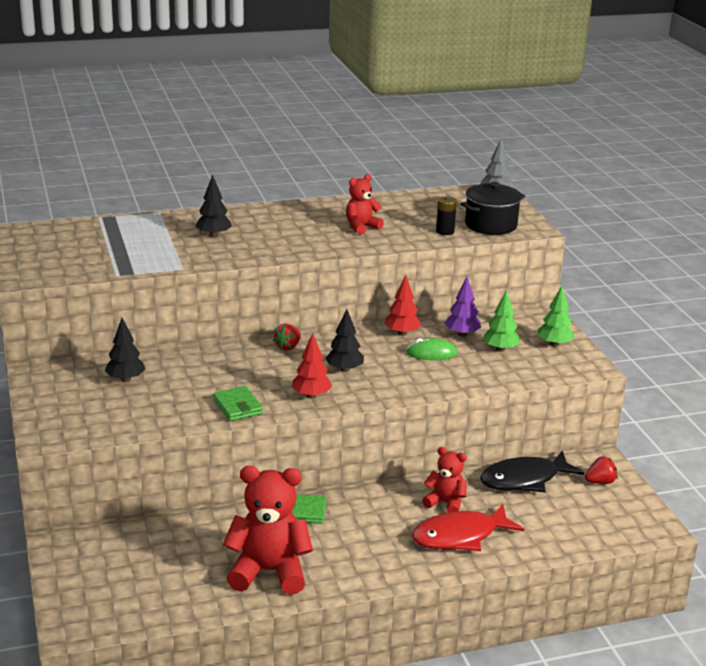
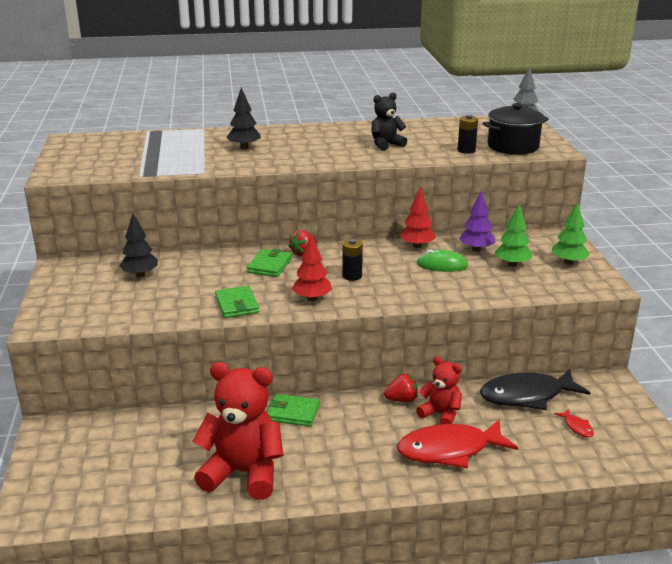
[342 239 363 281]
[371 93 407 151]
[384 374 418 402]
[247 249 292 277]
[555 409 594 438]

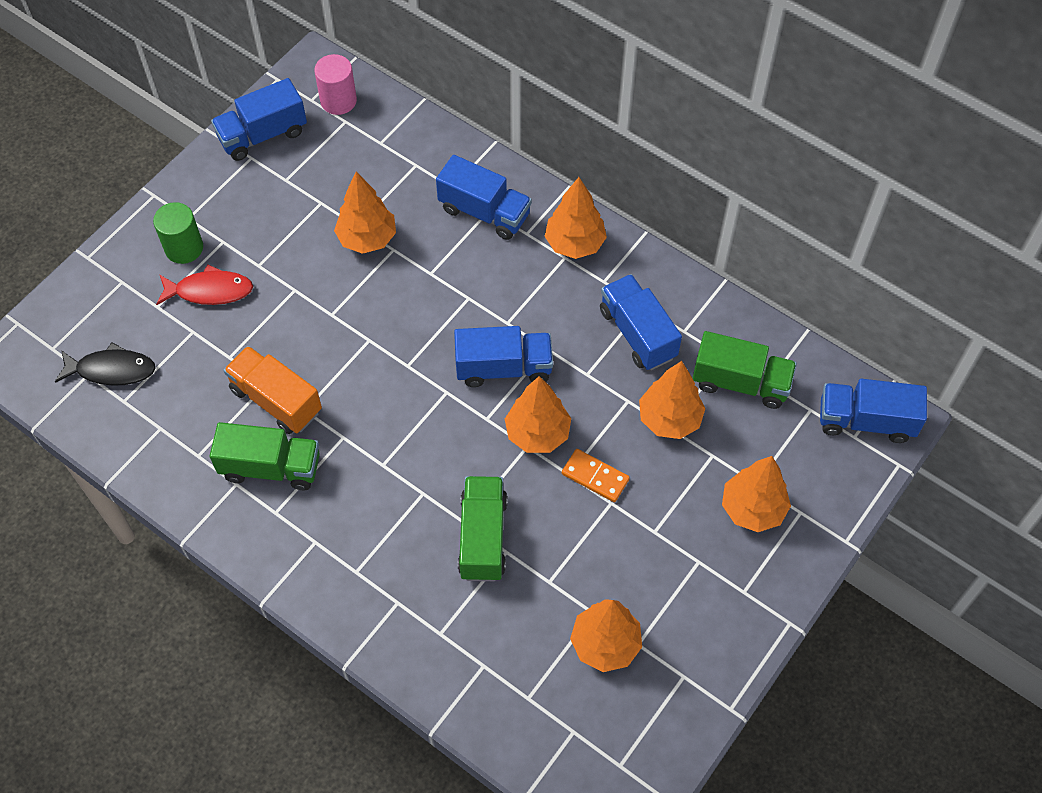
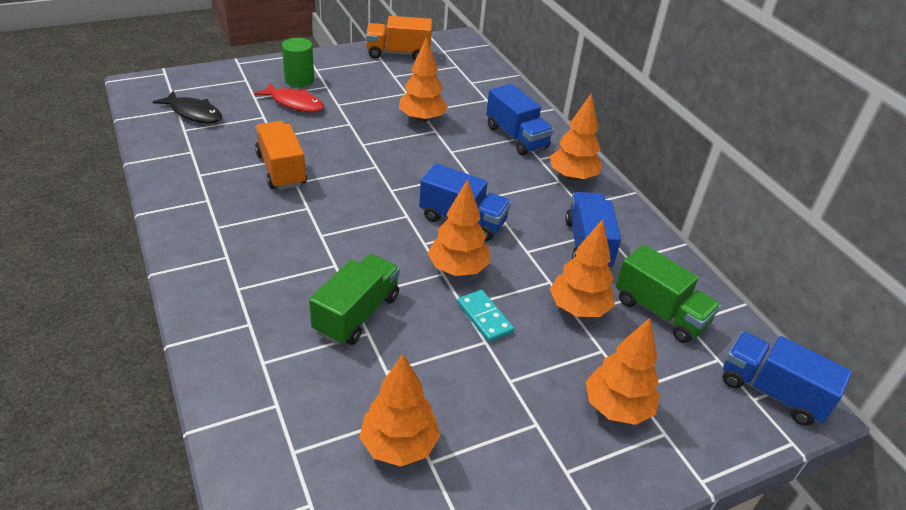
[210 422 320 490] (first image)
[366 16 432 60]
[314 54 357 115] (first image)
[457 290 514 342]

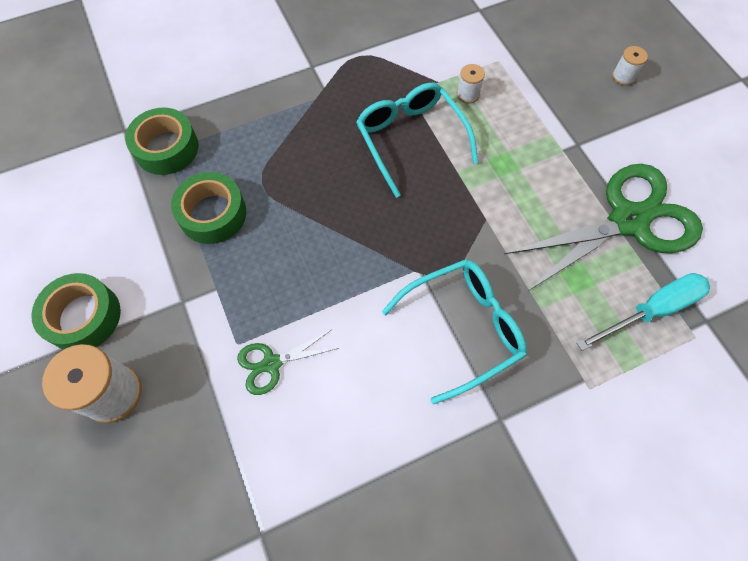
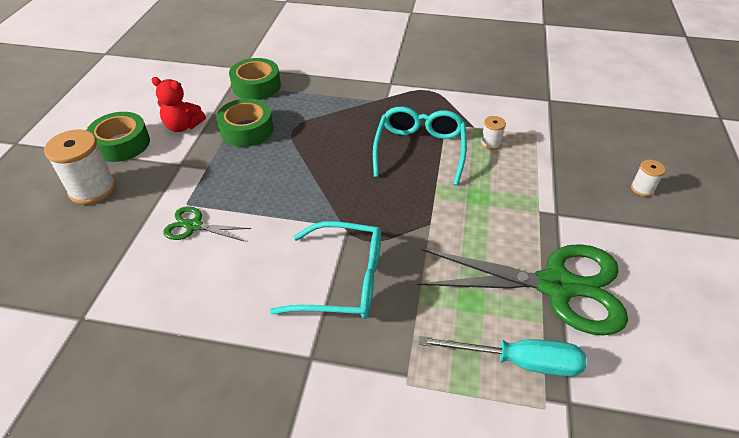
[152 77 206 132]

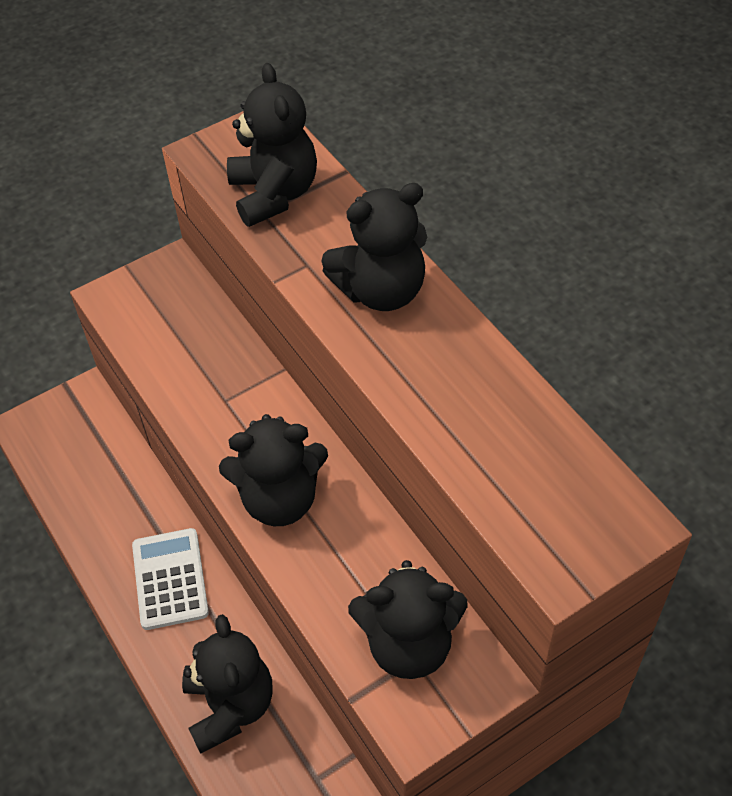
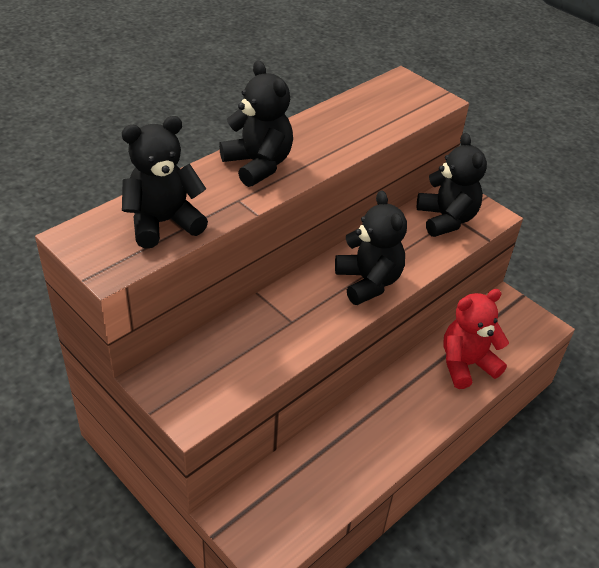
[132 528 209 630] (first image)
[444 289 509 389]

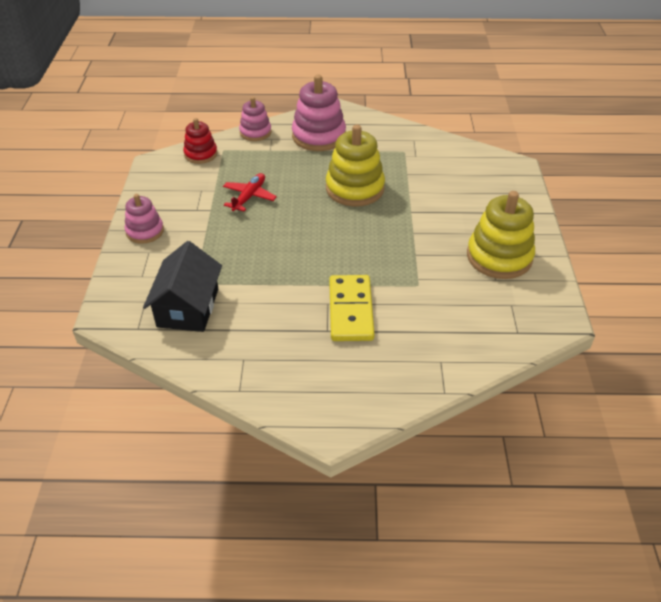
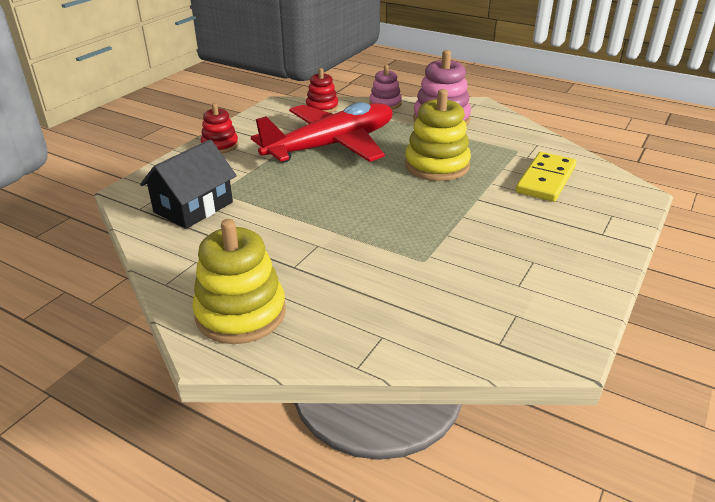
[201 103 238 153]
[251 102 393 162]
[516 152 576 202]
[192 219 286 344]

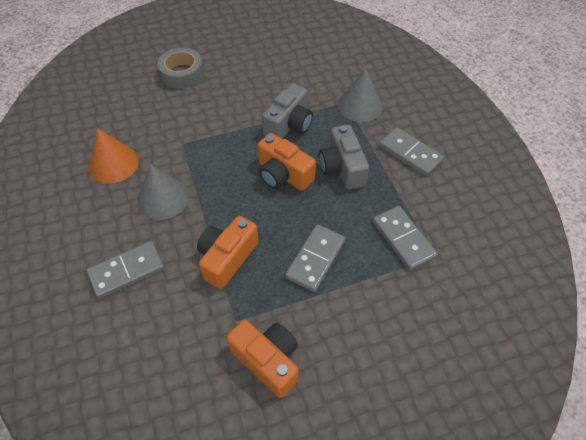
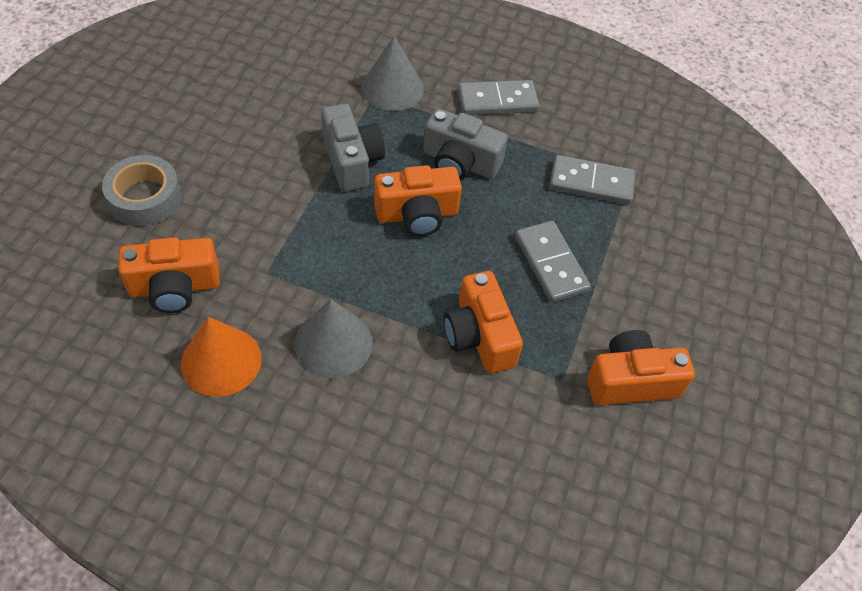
[87 241 165 299] (first image)
[118 237 220 313]

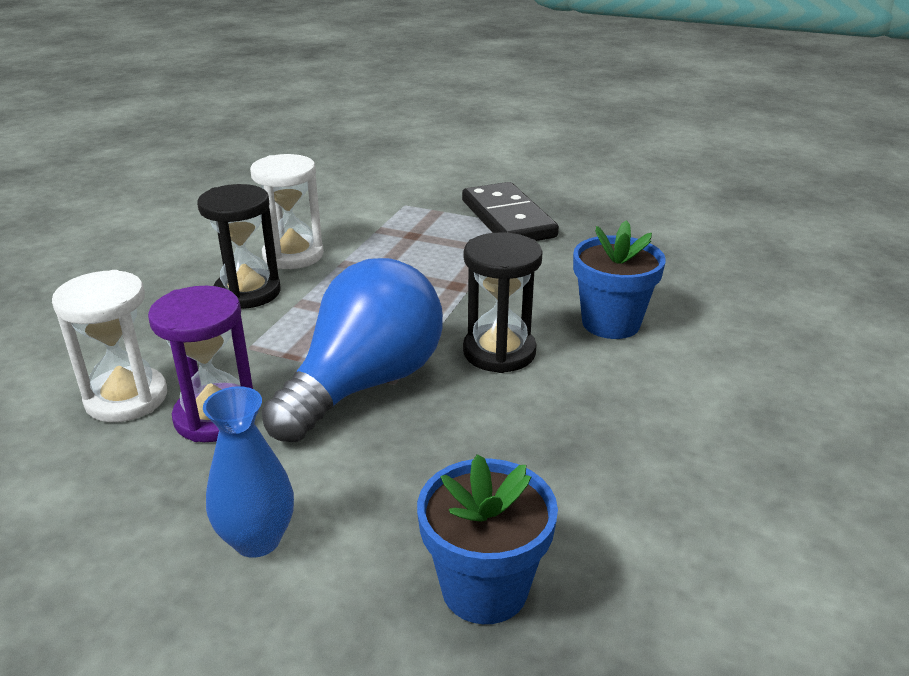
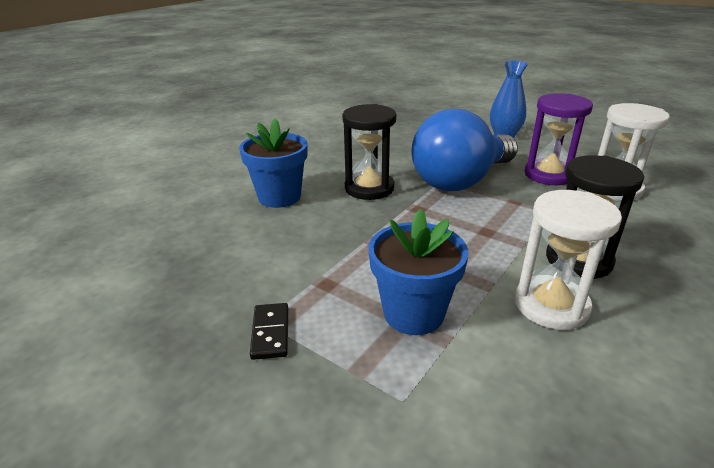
[369 209 469 335]
[250 303 288 360]

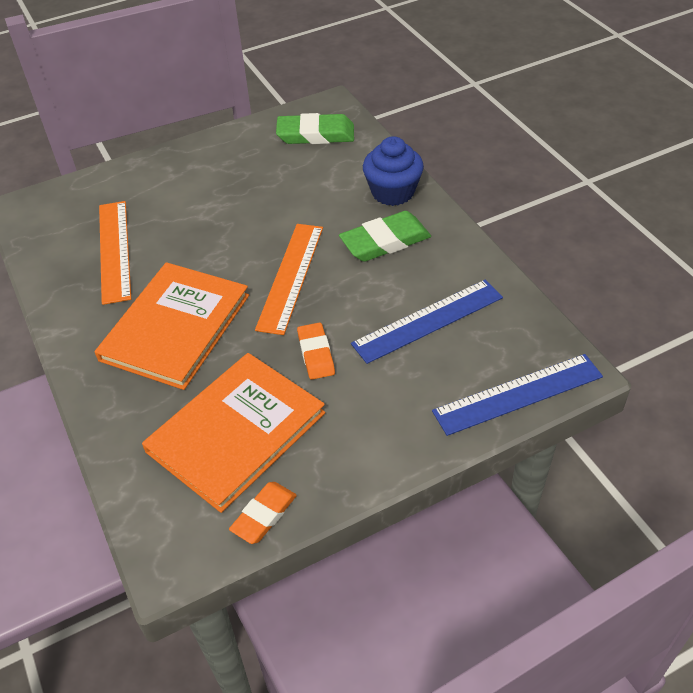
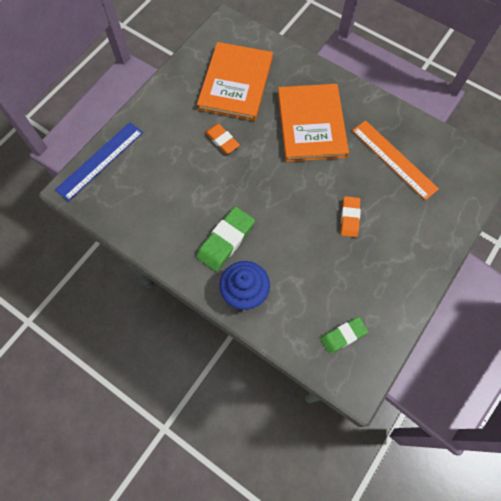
[341 196 361 237]
[255 224 323 335] (first image)
[321 317 368 354]
[351 280 503 364] (first image)

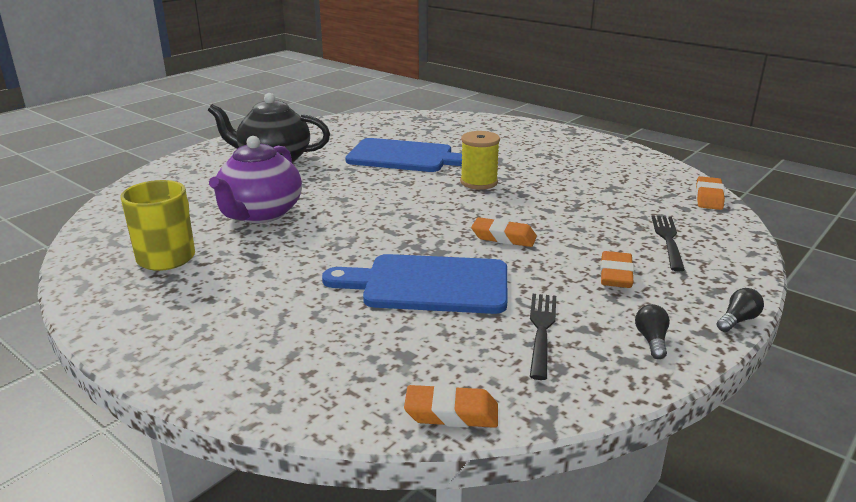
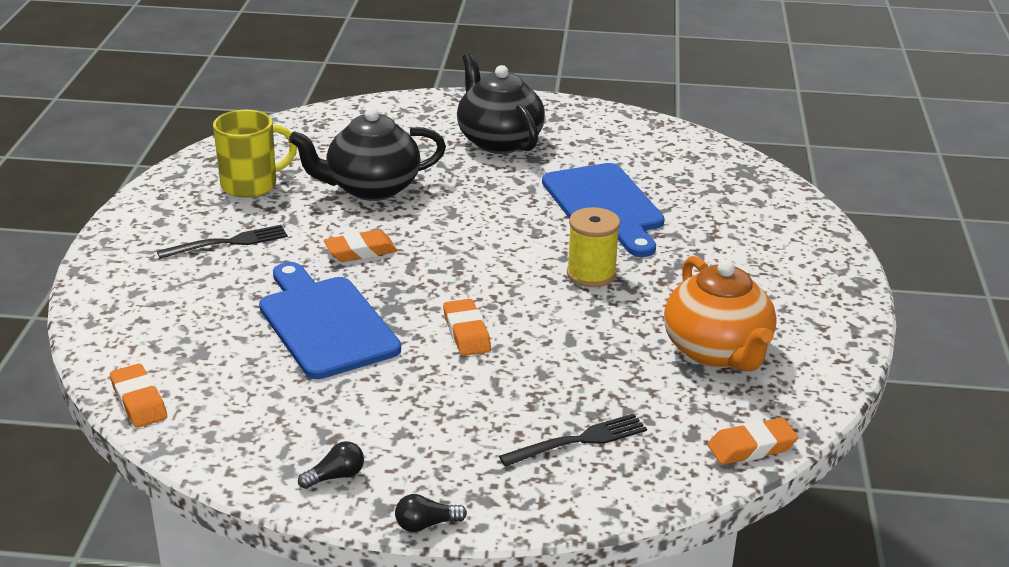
[289 107 446 201]
[157 225 288 259]
[324 229 397 262]
[395 494 467 532]
[664 256 777 371]

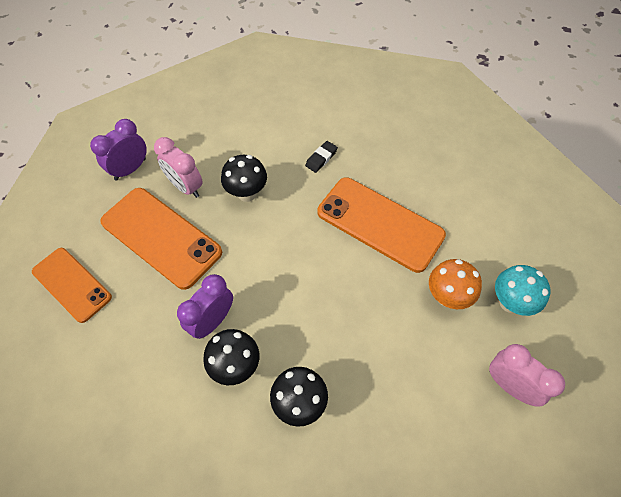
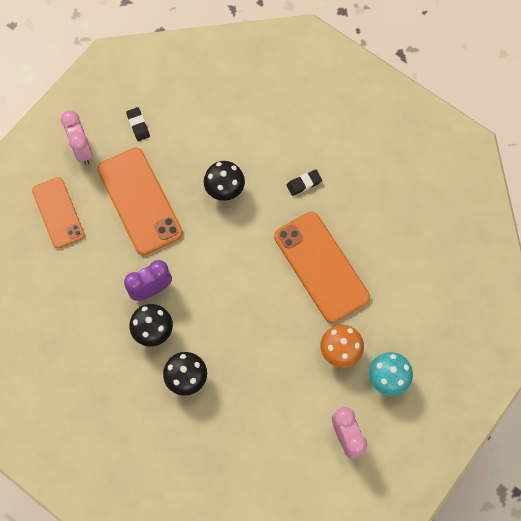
[126 107 150 141]
[61 110 93 165]

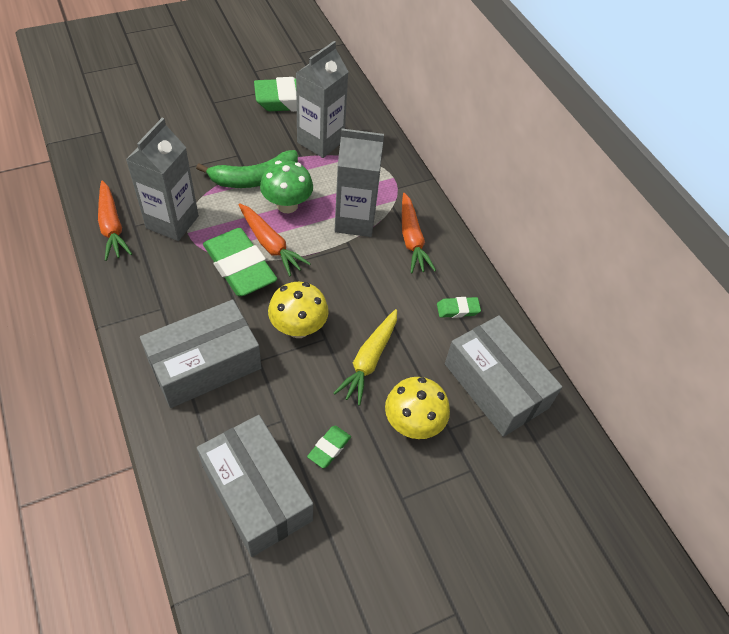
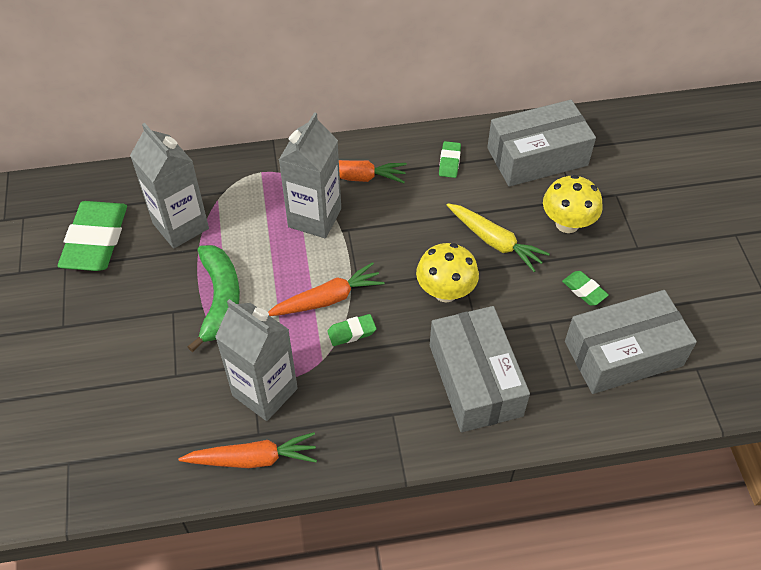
[327 314 376 346]
[260 161 313 213] (first image)

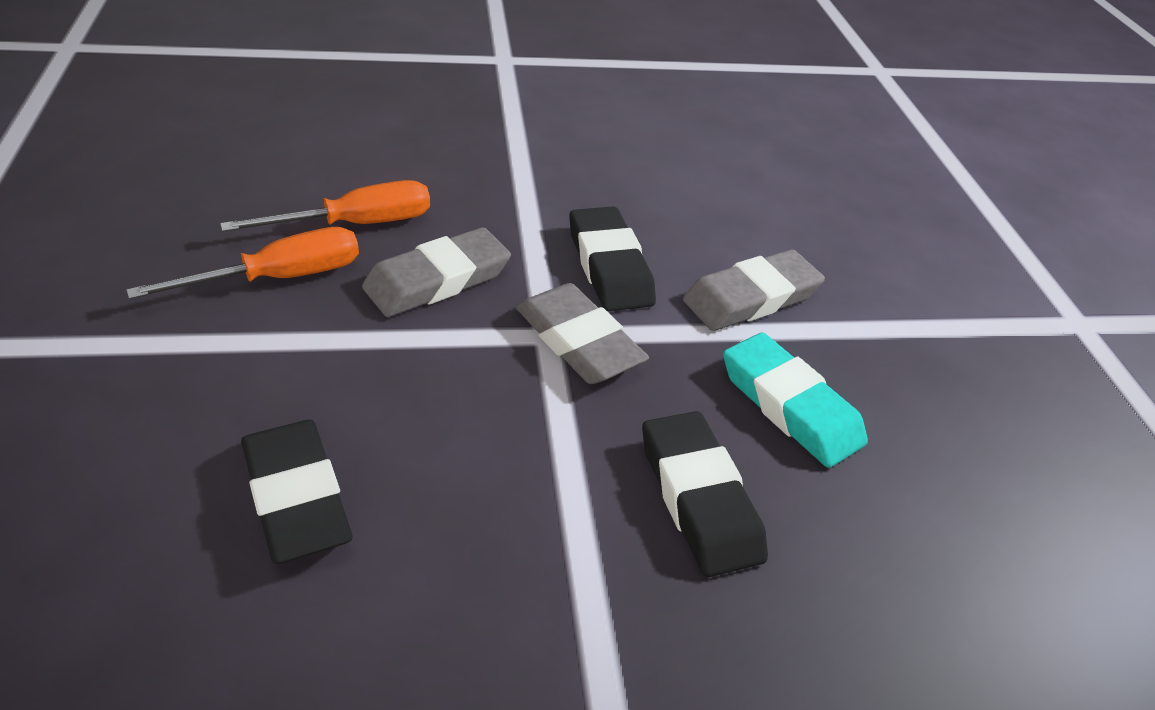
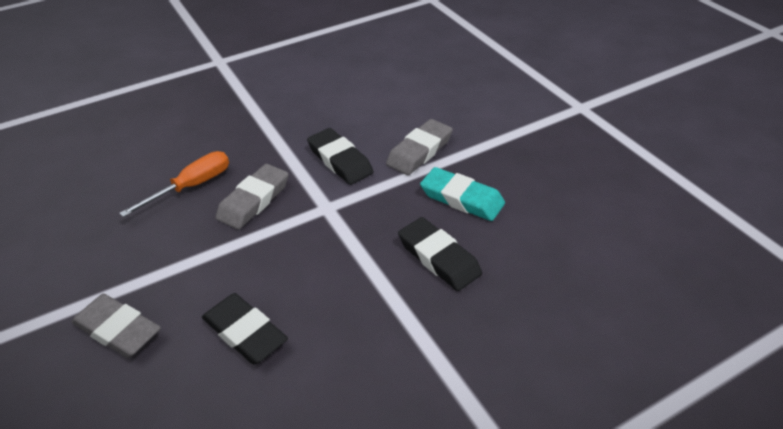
[126 227 359 299] (first image)
[72 294 161 358]

